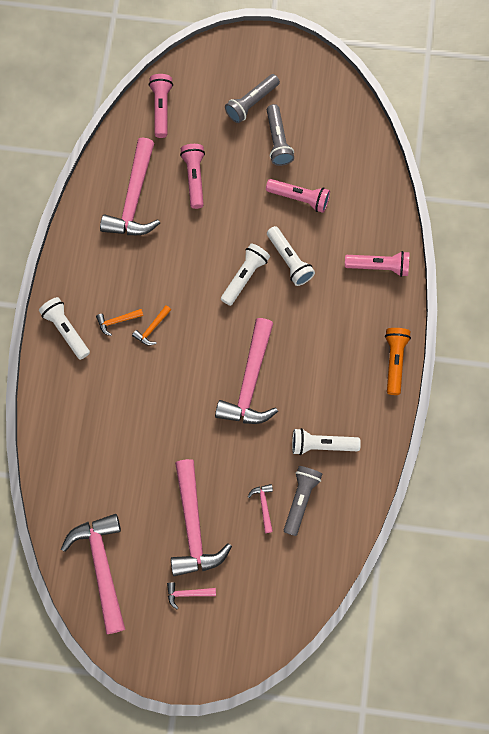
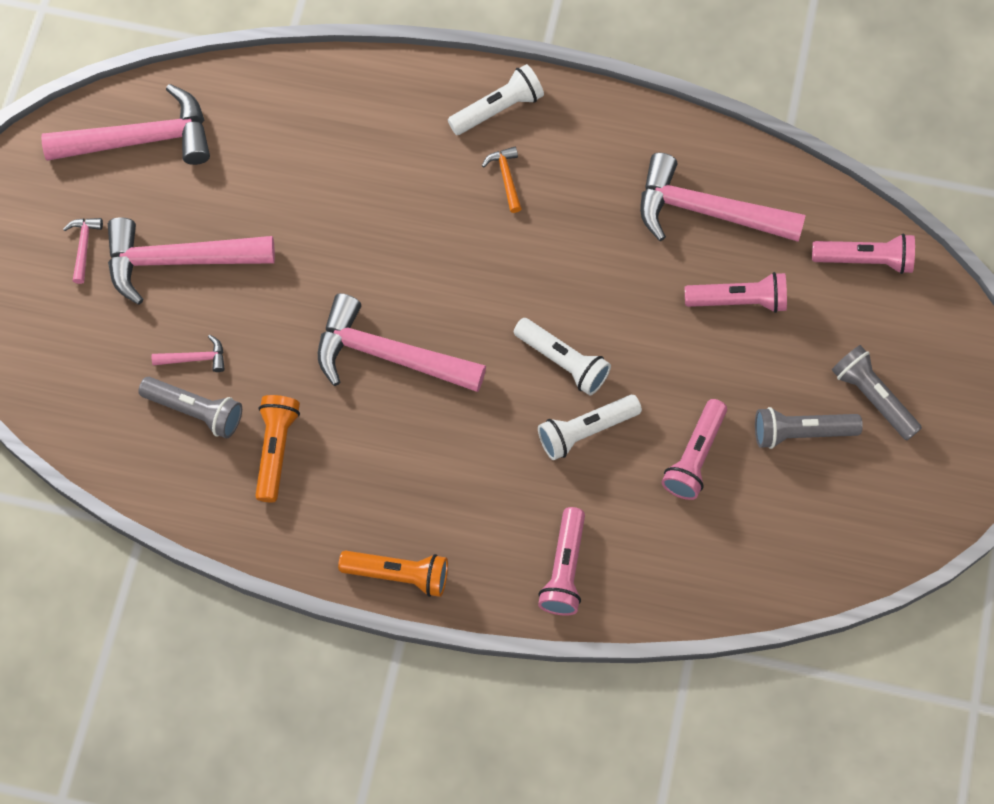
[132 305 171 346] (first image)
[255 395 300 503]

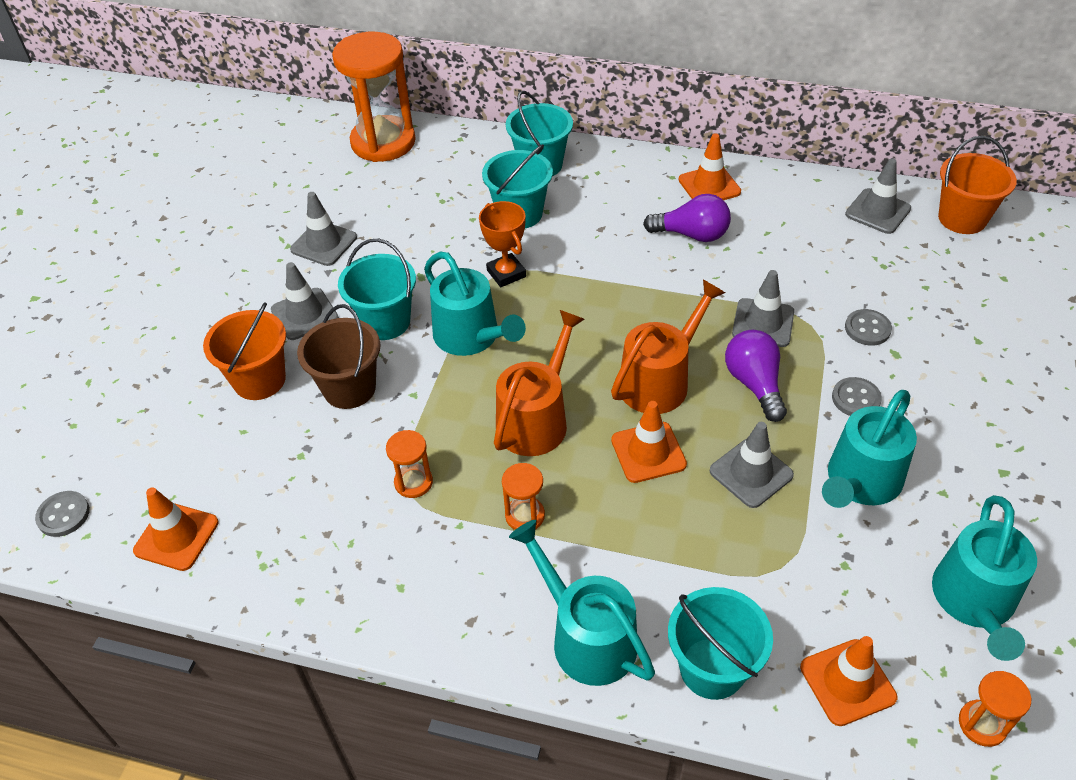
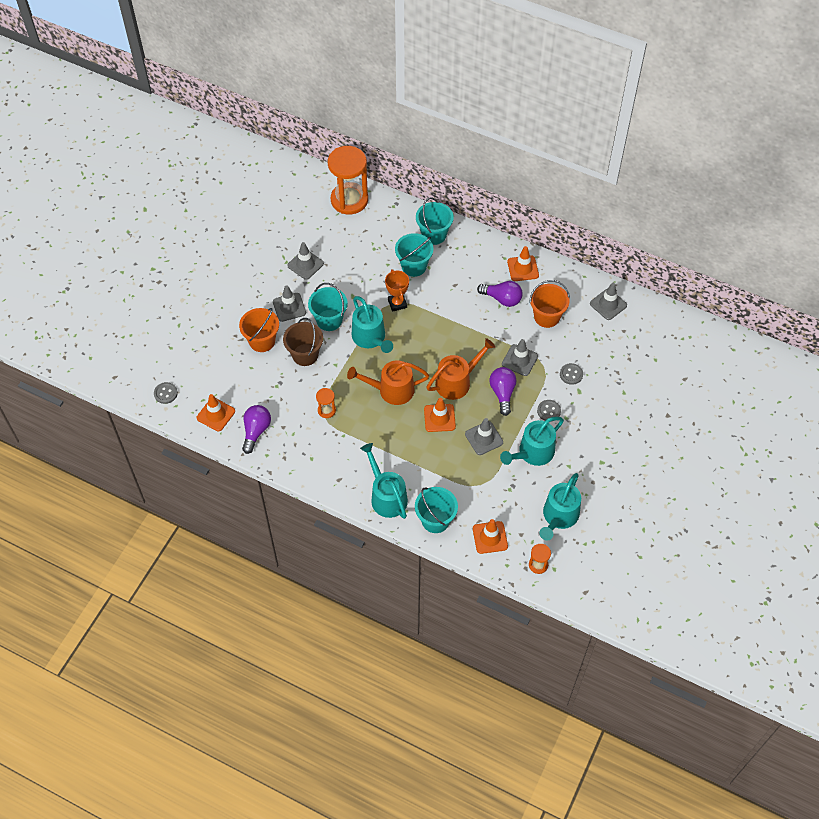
[347 360 429 405]
[502 463 545 530] (first image)
[529 280 570 328]
[242 405 271 454]

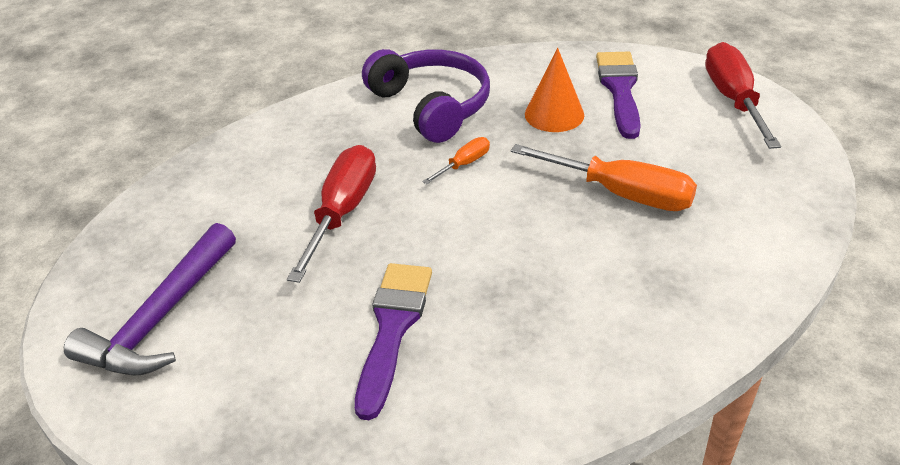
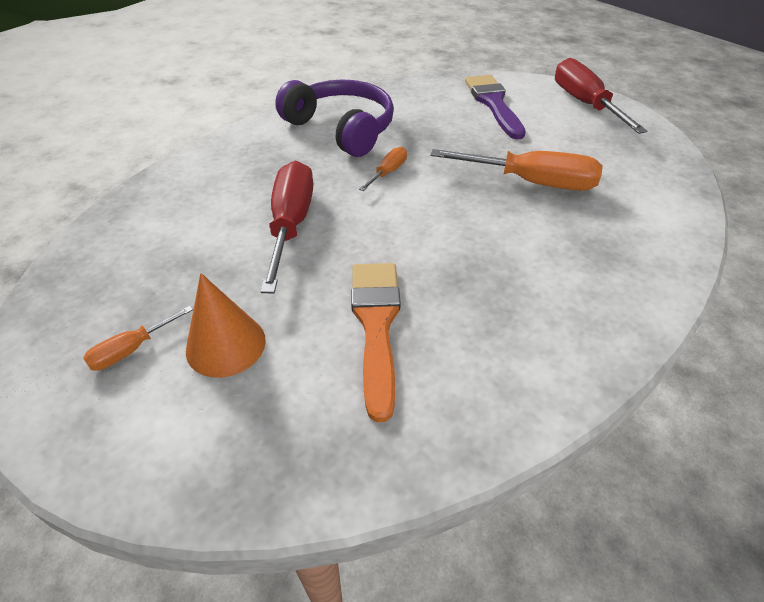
[83 306 193 371]
[351 263 401 422]
[186 273 266 378]

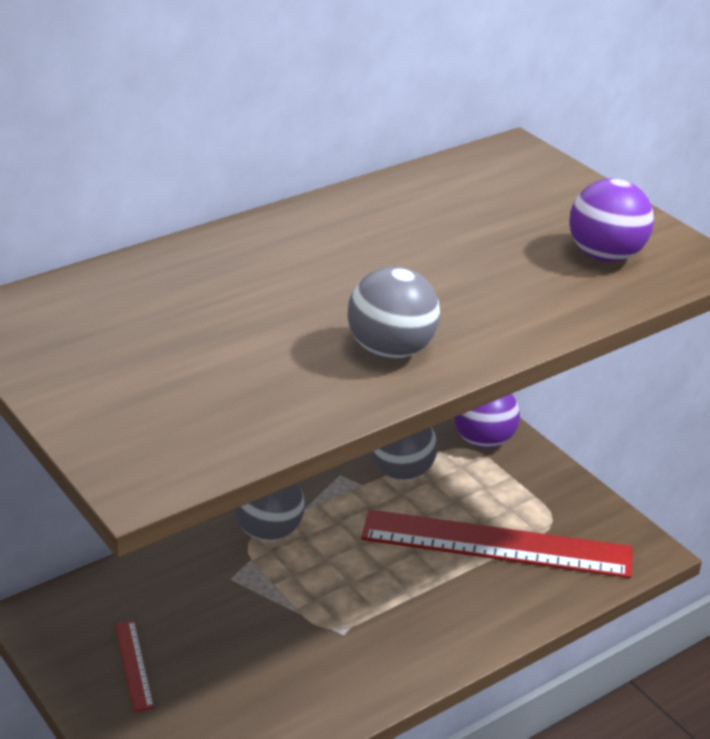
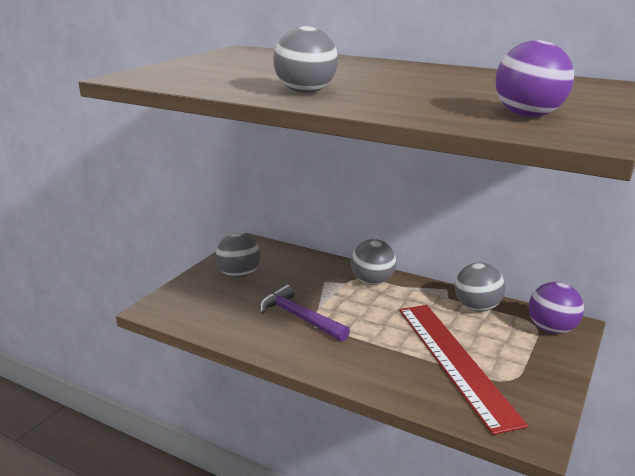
[216 233 260 278]
[259 285 350 342]

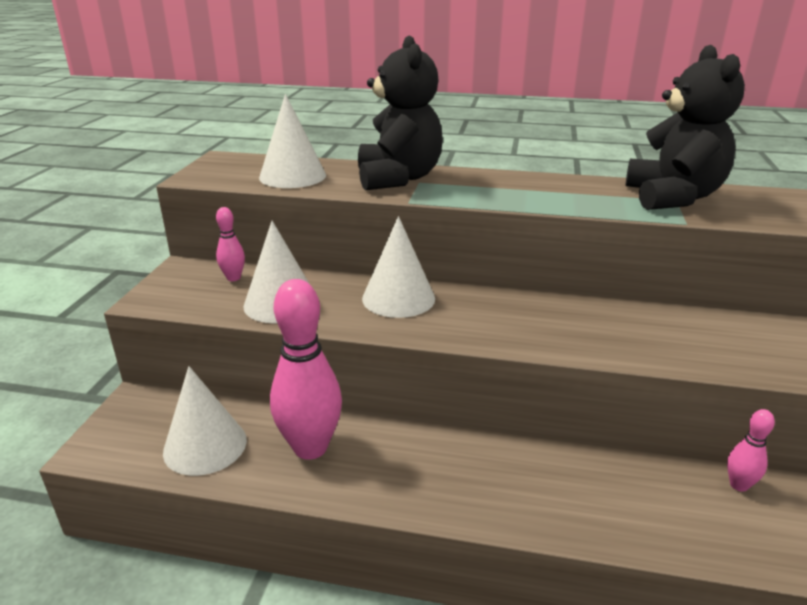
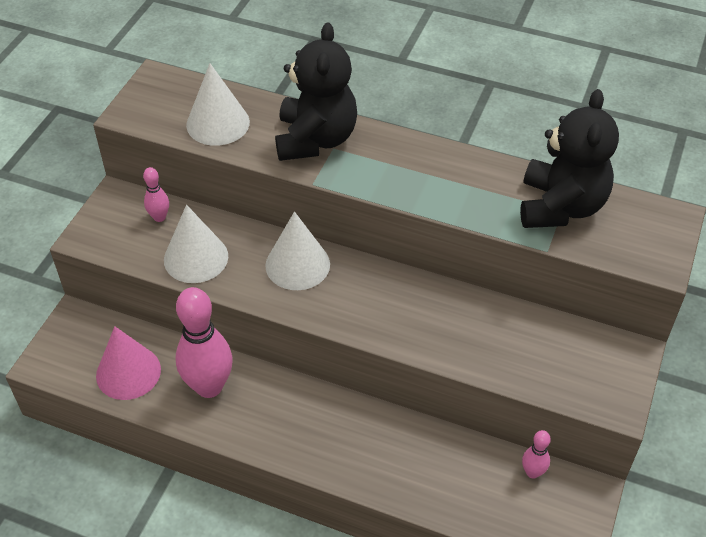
[96 326 161 400]

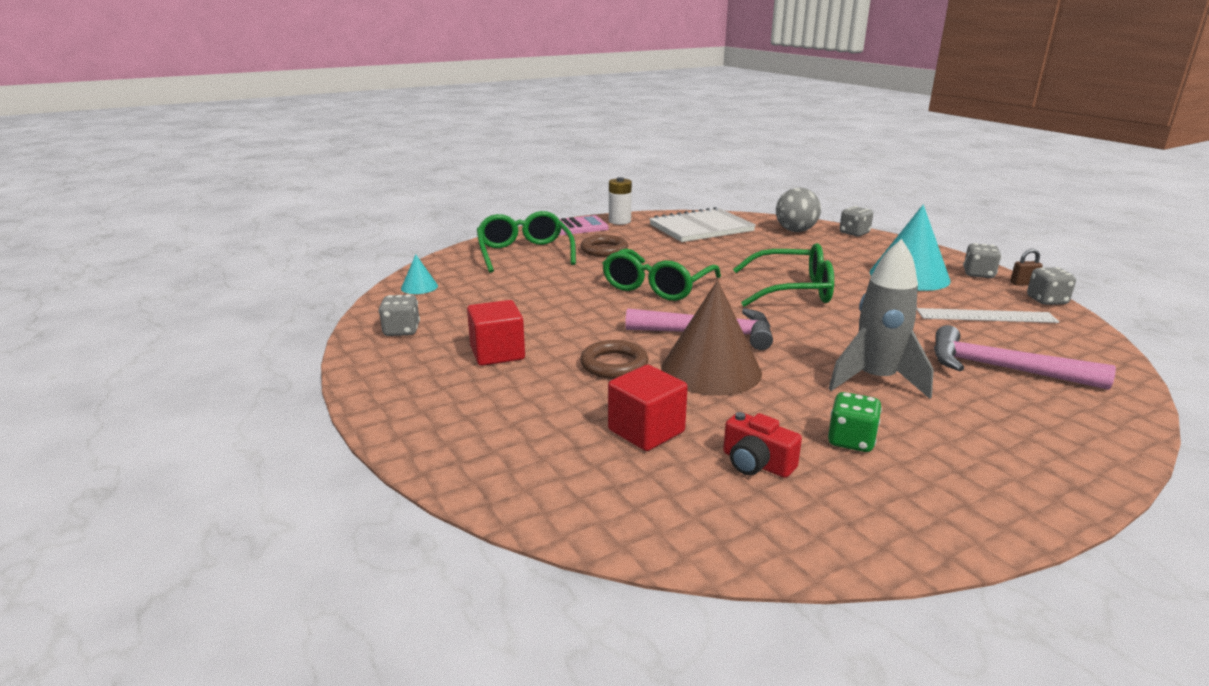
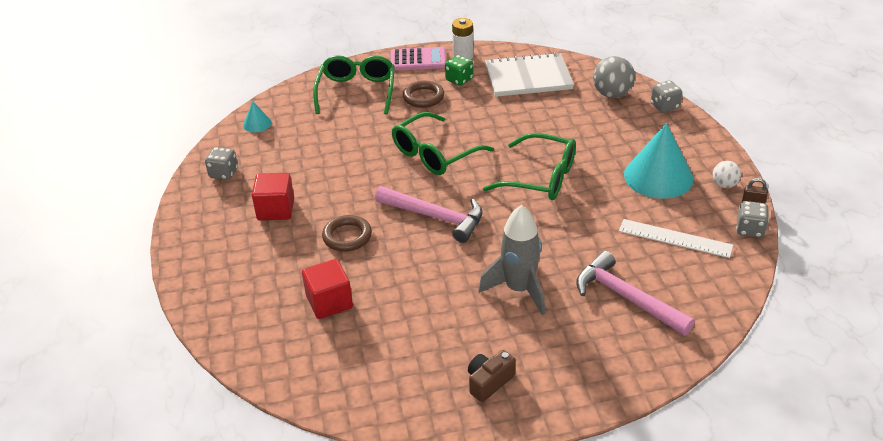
[661 280 762 396] (first image)
[723 412 802 478] (first image)
[445 55 473 86]
[713 161 741 188]
[468 350 516 402]

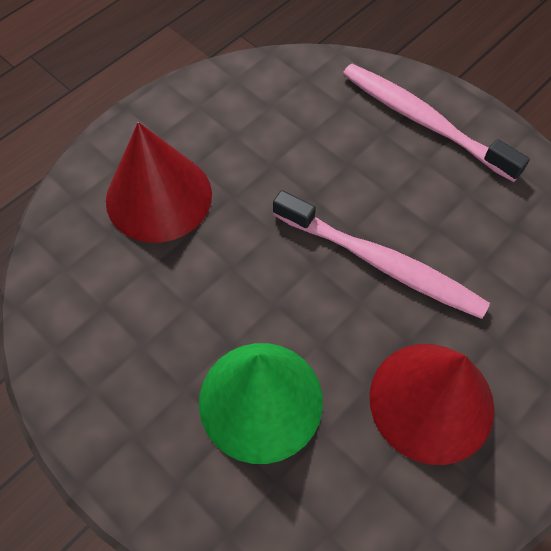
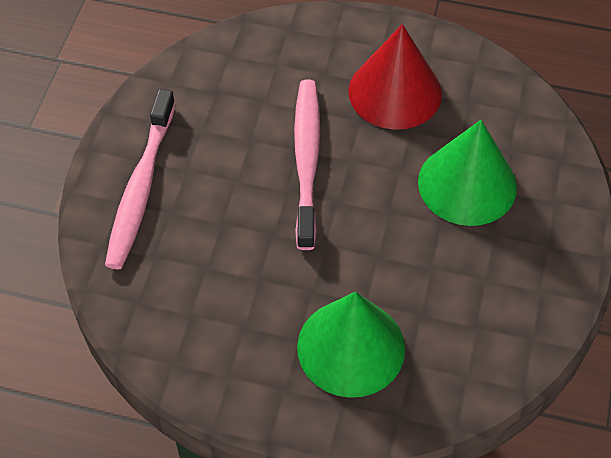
[297 292 405 398]

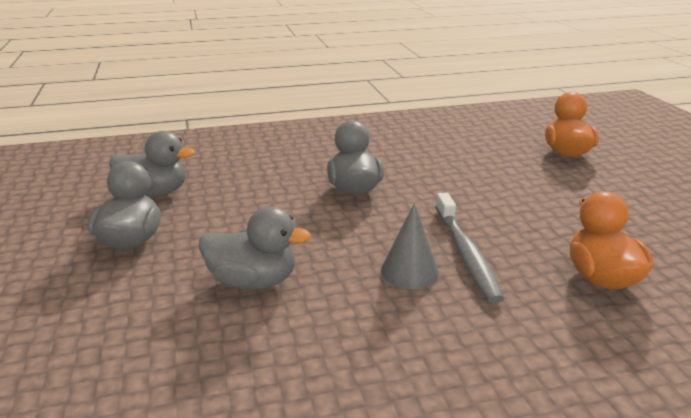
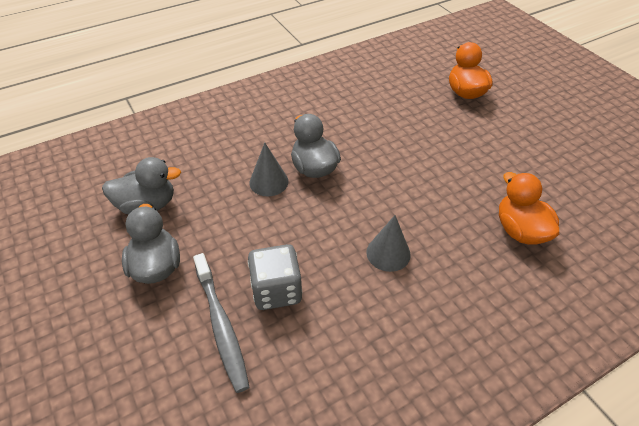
[248 244 302 310]
[193 253 249 393]
[249 143 288 196]

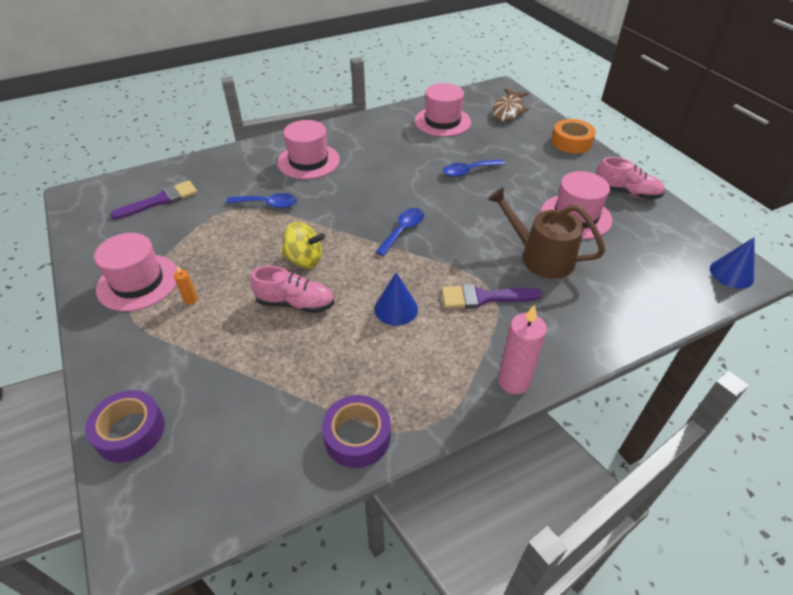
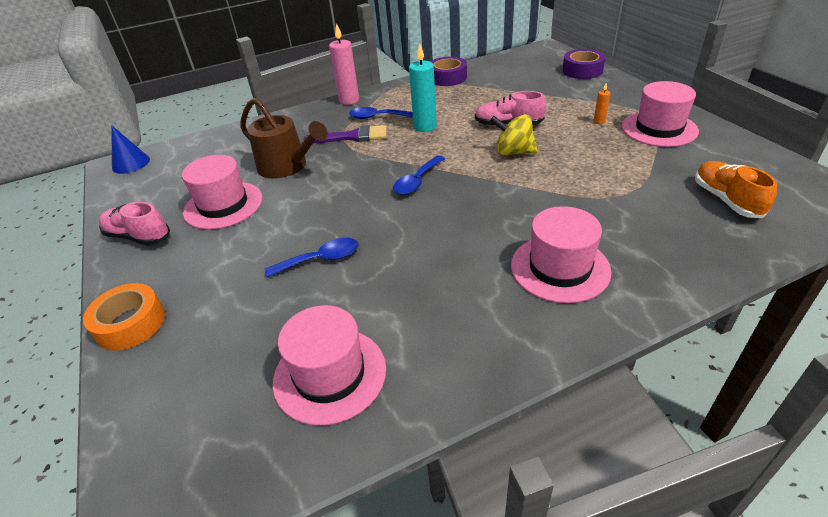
[695 161 777 218]
[349 107 413 119]
[409 44 437 132]
[492 88 529 121] (first image)

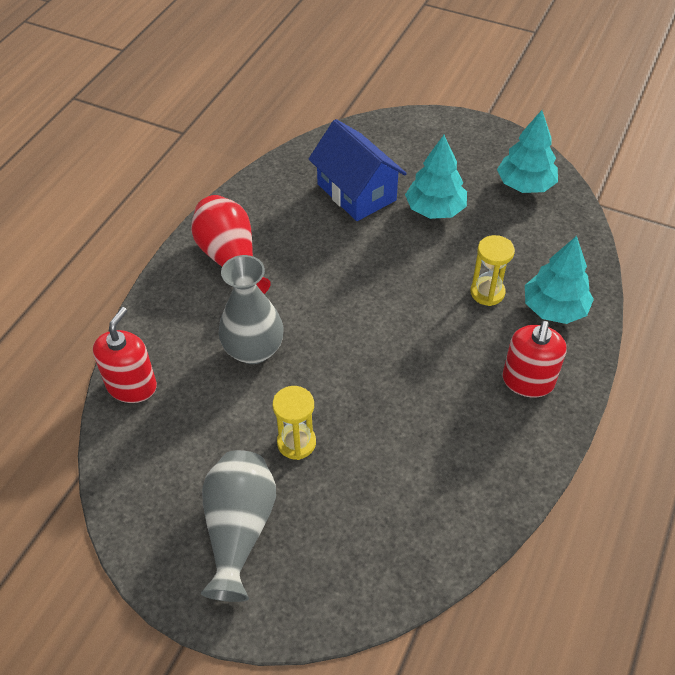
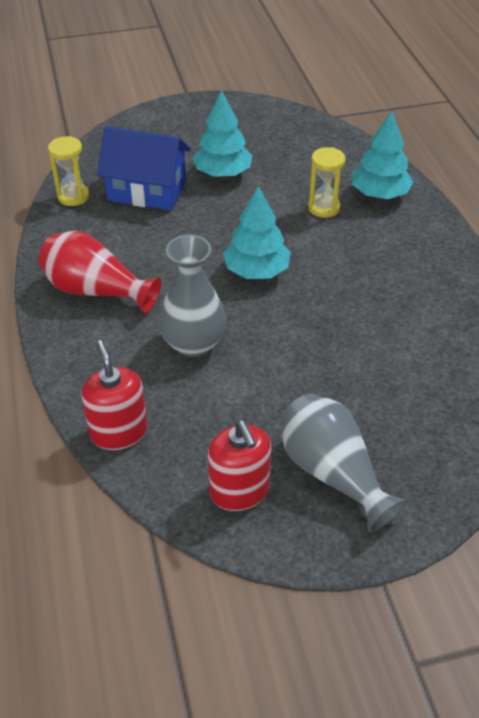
[48 136 89 206]
[223 186 291 279]
[208 420 271 511]

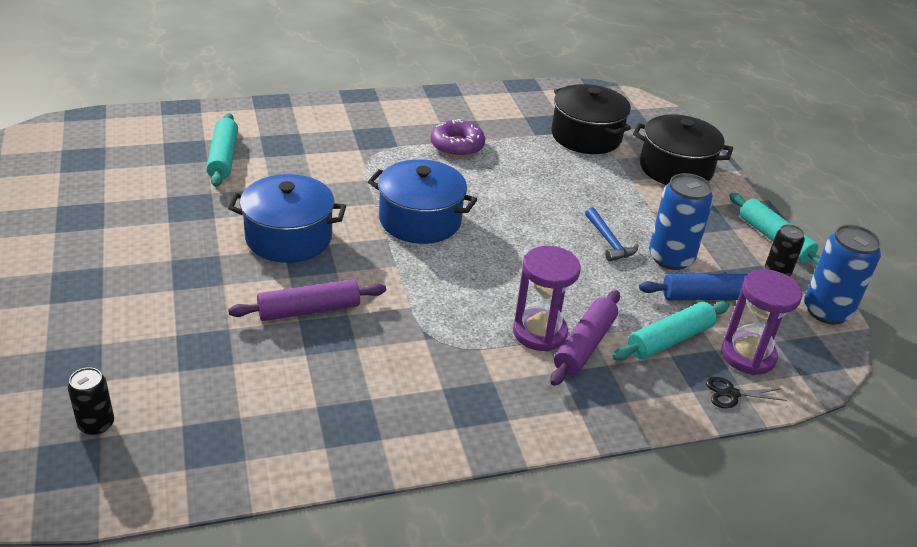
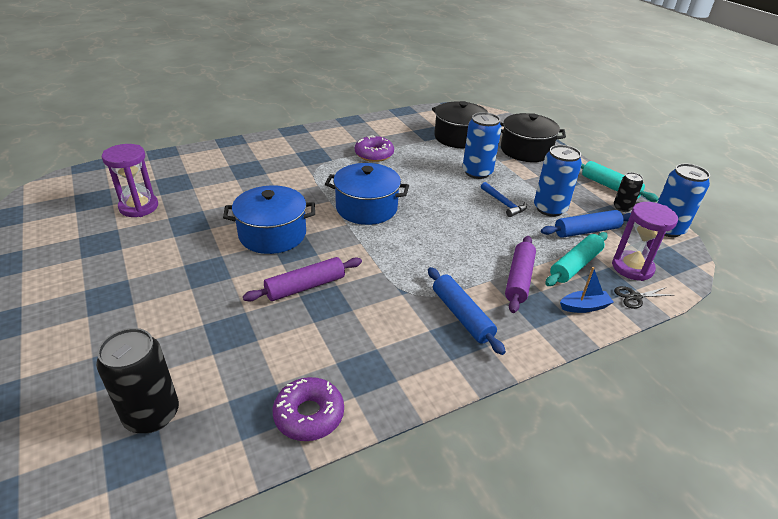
[96 328 179 433]
[206 113 238 187] (first image)
[102 144 158 217]
[273 377 344 441]
[428 267 506 355]
[463 112 502 179]
[560 267 614 313]

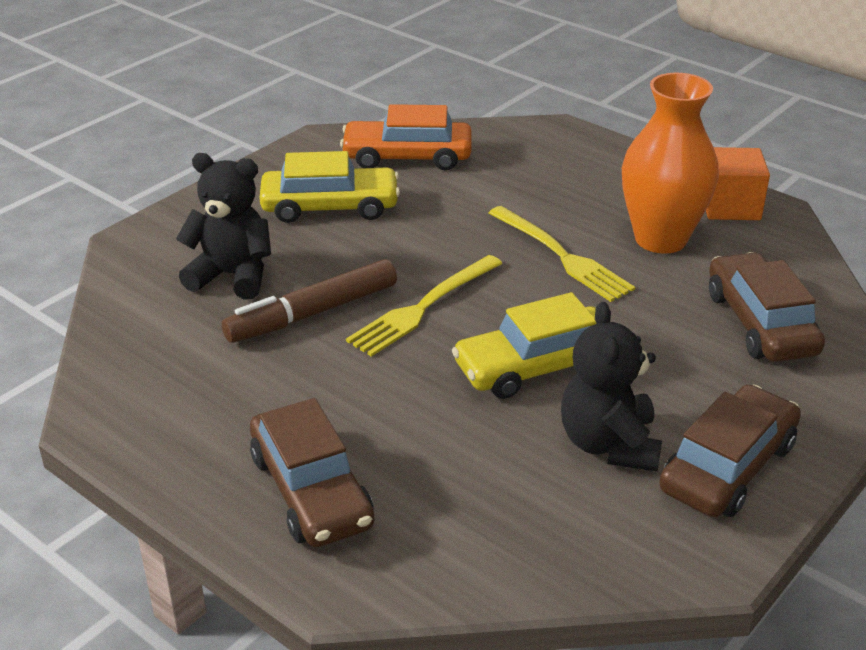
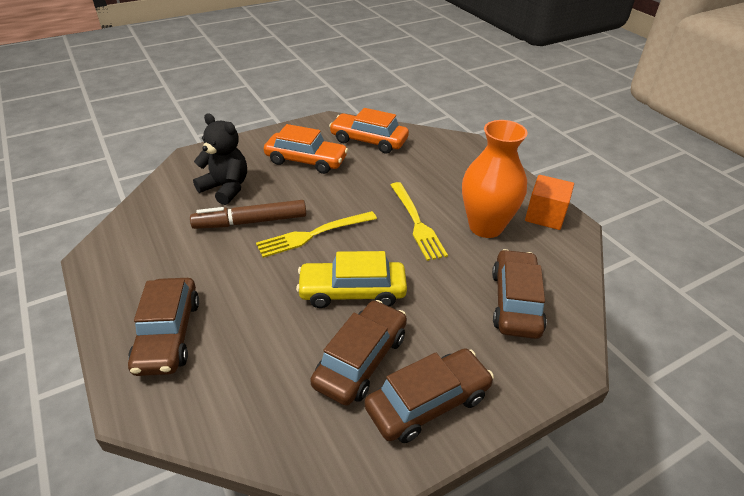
[264 124 348 174]
[310 300 407 406]

